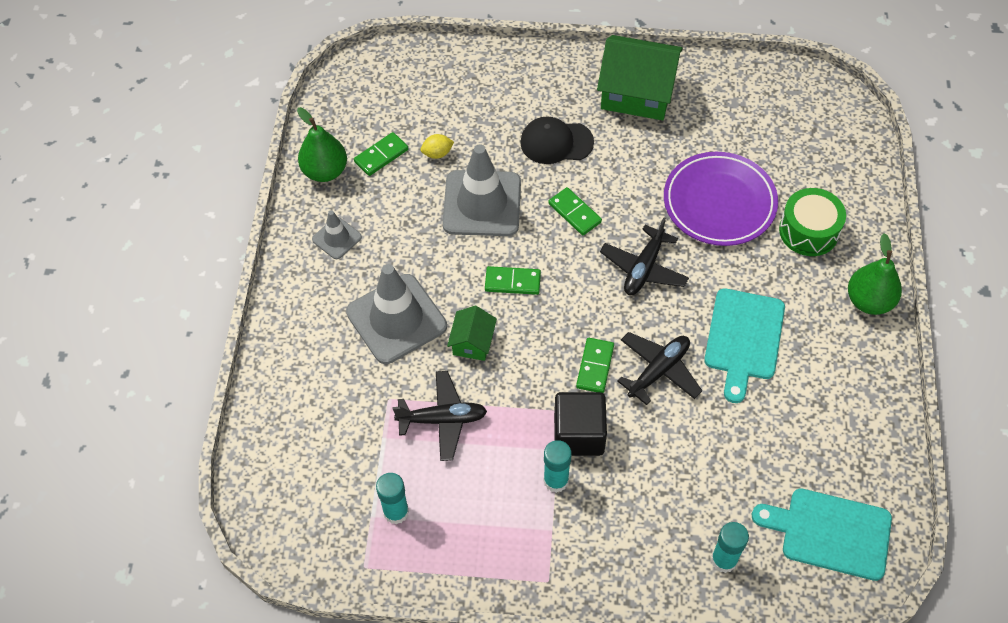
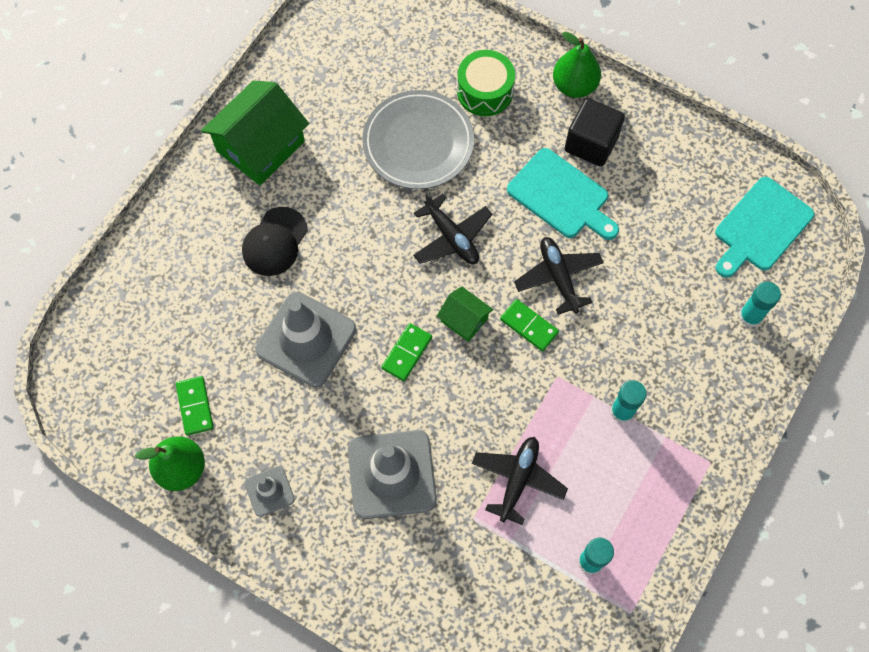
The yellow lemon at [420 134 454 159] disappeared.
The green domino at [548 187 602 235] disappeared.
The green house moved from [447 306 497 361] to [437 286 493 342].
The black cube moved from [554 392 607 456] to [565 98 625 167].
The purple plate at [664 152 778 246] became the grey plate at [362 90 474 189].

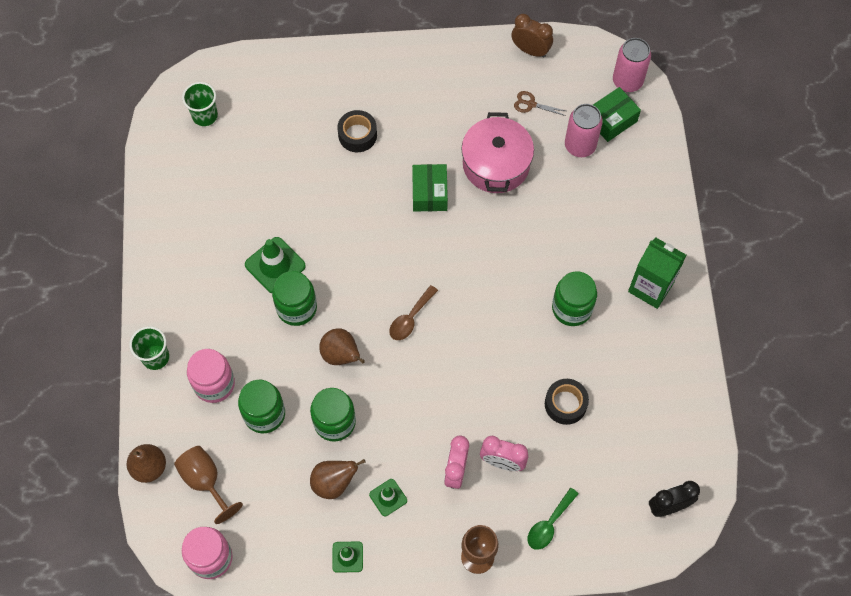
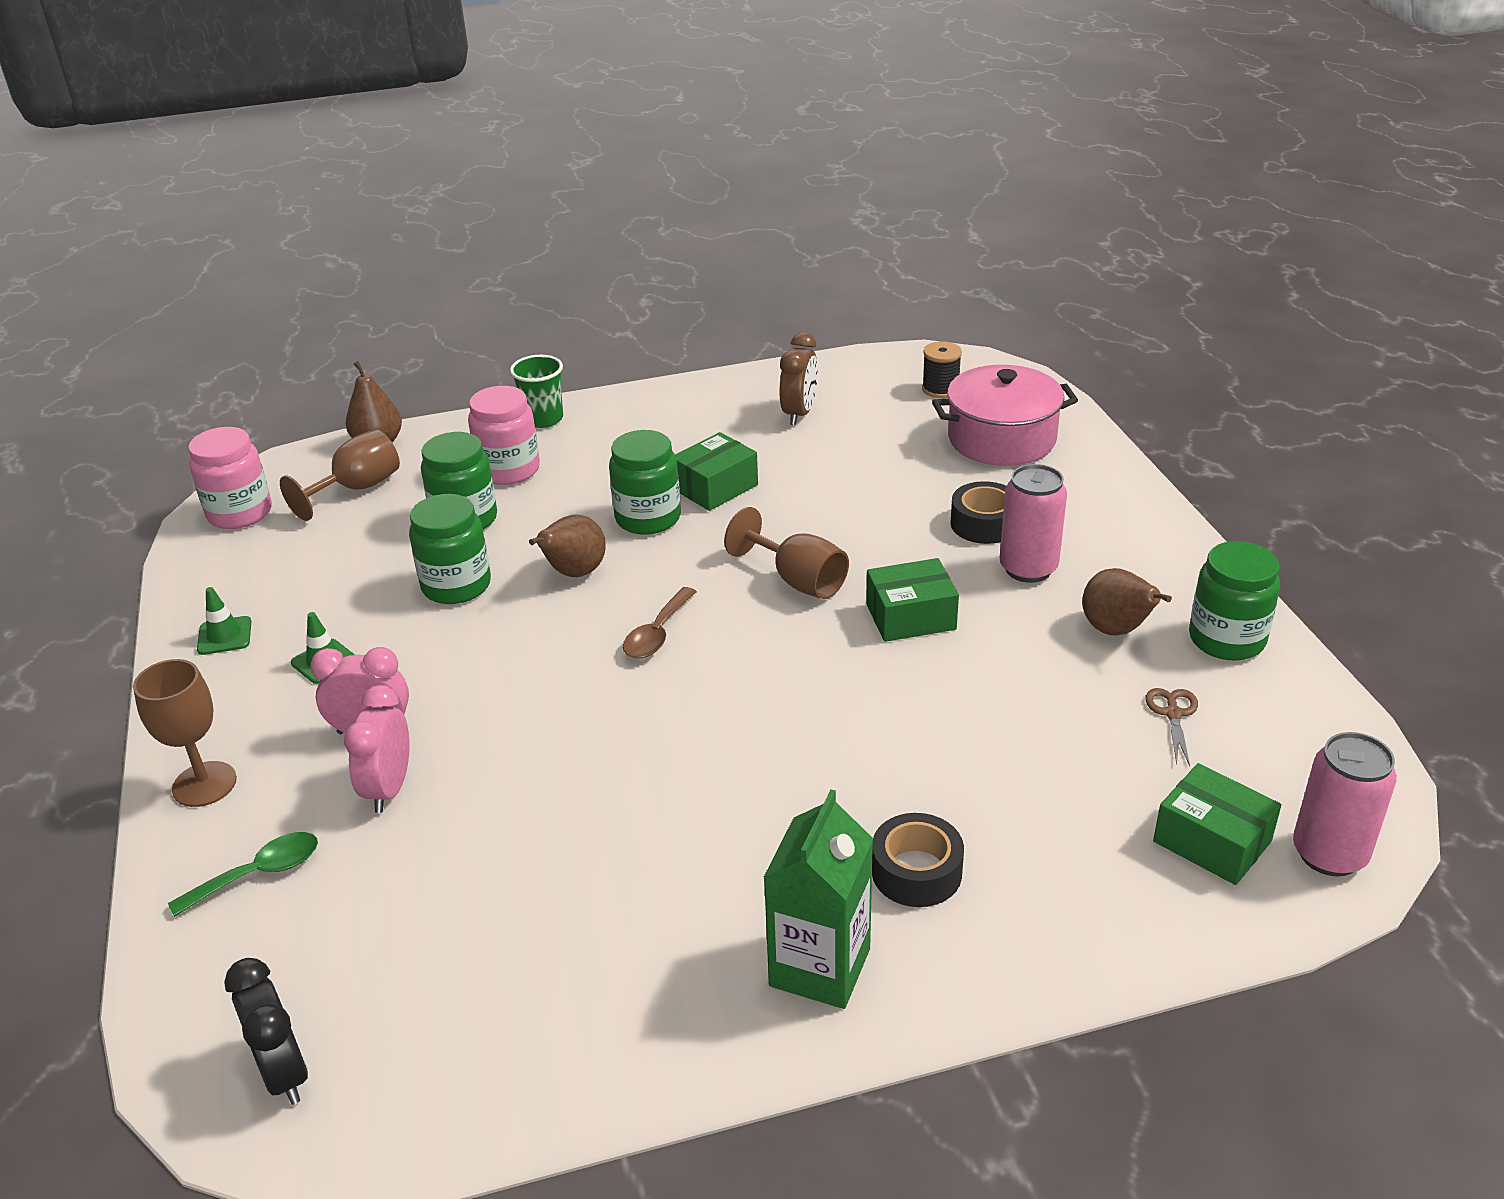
The brown goblet at [724 507 849 599] appeared.
The brown pear moved from [310 459 366 499] to [1082 568 1172 636].
The pink pot moved from [461 112 534 193] to [932 365 1078 466].
The brown clock moved from [511 14 553 58] to [780 332 818 425].
The black tape moved from [545 379 589 425] to [872 813 964 907].
The green jar moved from [552 272 597 326] to [1189 541 1280 661].
The pink can moved from [565 104 603 157] to [1000 464 1067 583].
The green cup at [182 82 218 126] was replaced by the black spool at [922 341 962 398].
The green traffic cone at [245 237 306 293] was replaced by the green box at [675 432 758 511].
The brown spoon at [389 285 438 340] turned 90 degrees counterclockwise.
The green spoon at [528 488 579 550] turned 120 degrees clockwise.

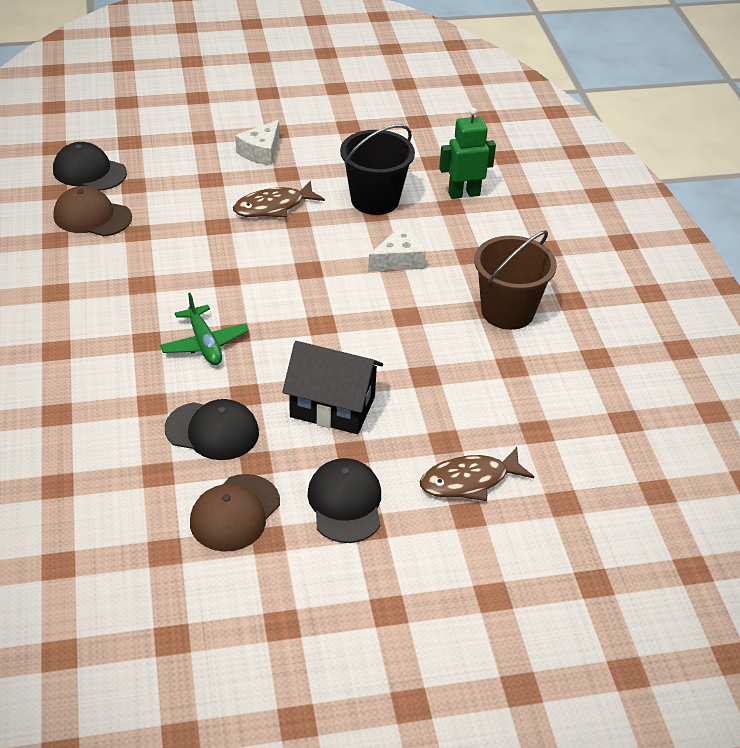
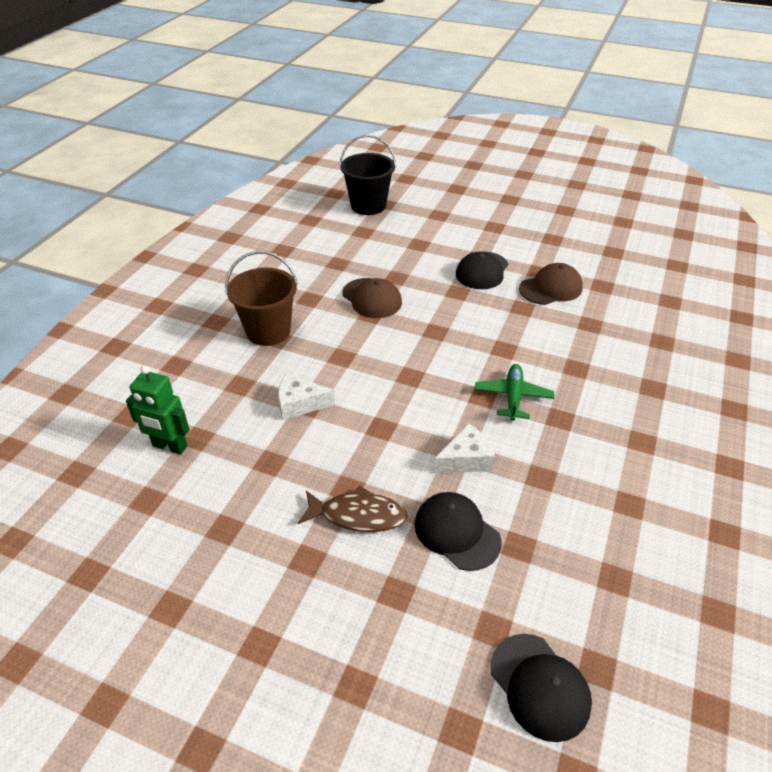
The black house at [282 341 383 434] disappeared.
The brown fish at [420 447 534 501] disappeared.
The brown cap moved from [54 186 132 236] to [342 278 402 318].
The black cap moved from [165 399 259 460] to [415 492 502 571].
The white cheese moved from [235 120 279 165] to [433 423 495 473].
The black bucket moved from [340 124 415 215] to [339 135 396 215].

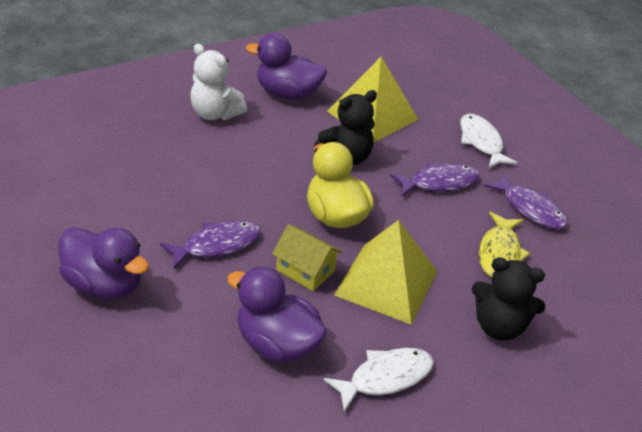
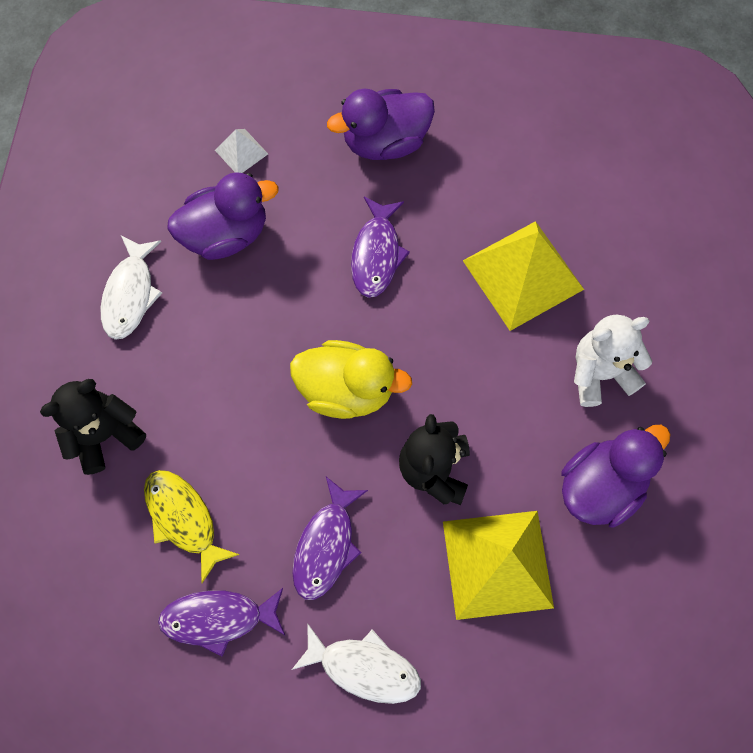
The yellow house at [272 224 342 291] disappeared.
The white pyramid at [215 129 268 173] appeared.
The yellow pyramid moved from [334 220 438 324] to [463 221 584 331].

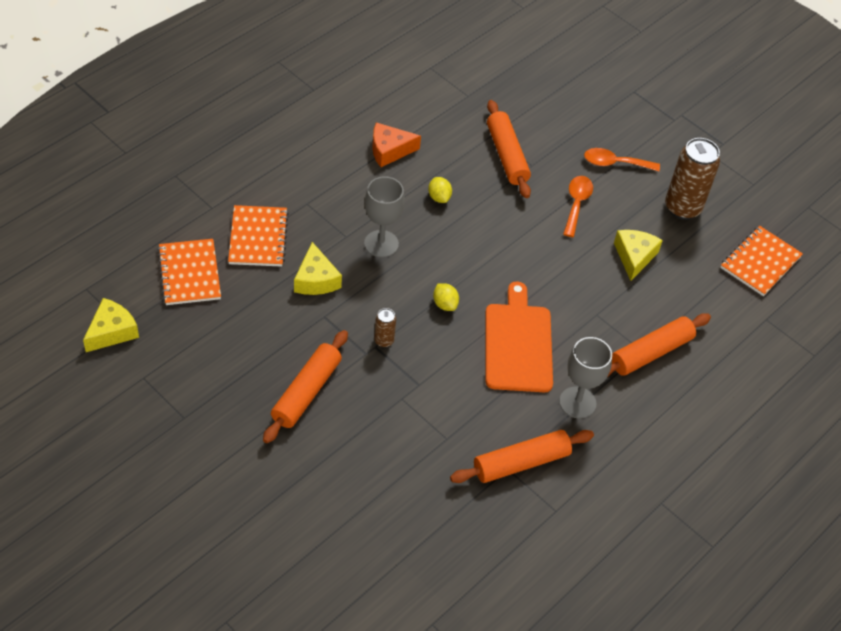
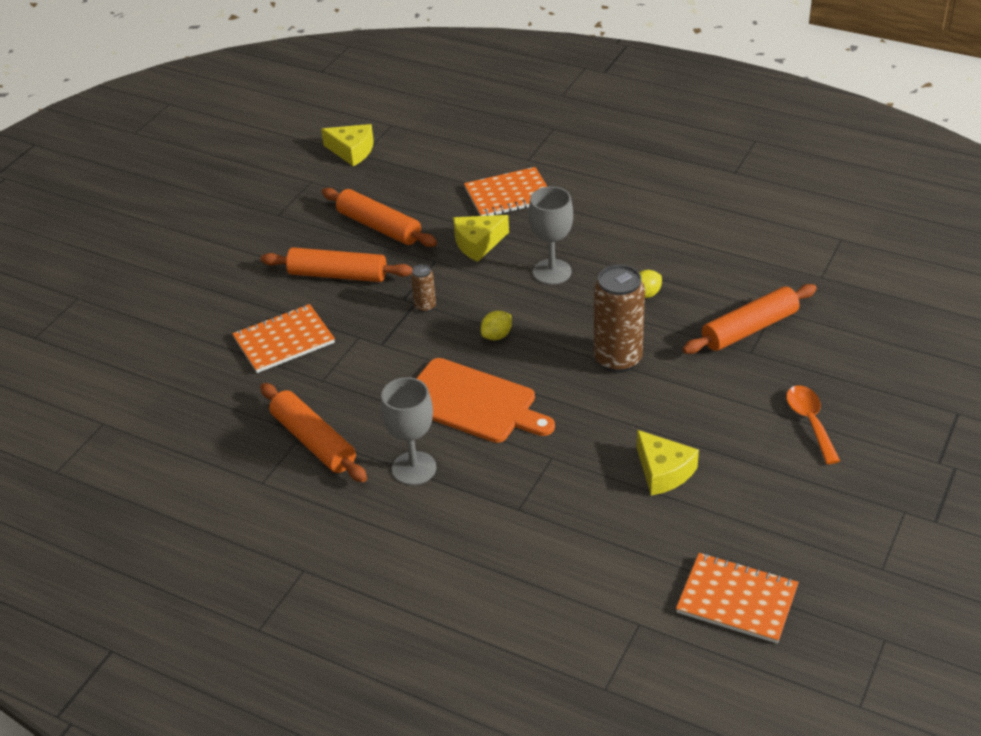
The orange cheese at [372 122 421 167] disappeared.
The orange spoon at [563 176 593 237] disappeared.
The orange notebook moved from [158 239 221 305] to [232 304 335 373].
The orange rolling pin moved from [608 313 711 377] to [322 188 437 247].
The brown can moved from [665 138 720 220] to [594 265 645 373].
The orange cutting board at [485 282 553 392] turned 45 degrees clockwise.
The yellow cheese at [614 230 663 281] turned 60 degrees clockwise.

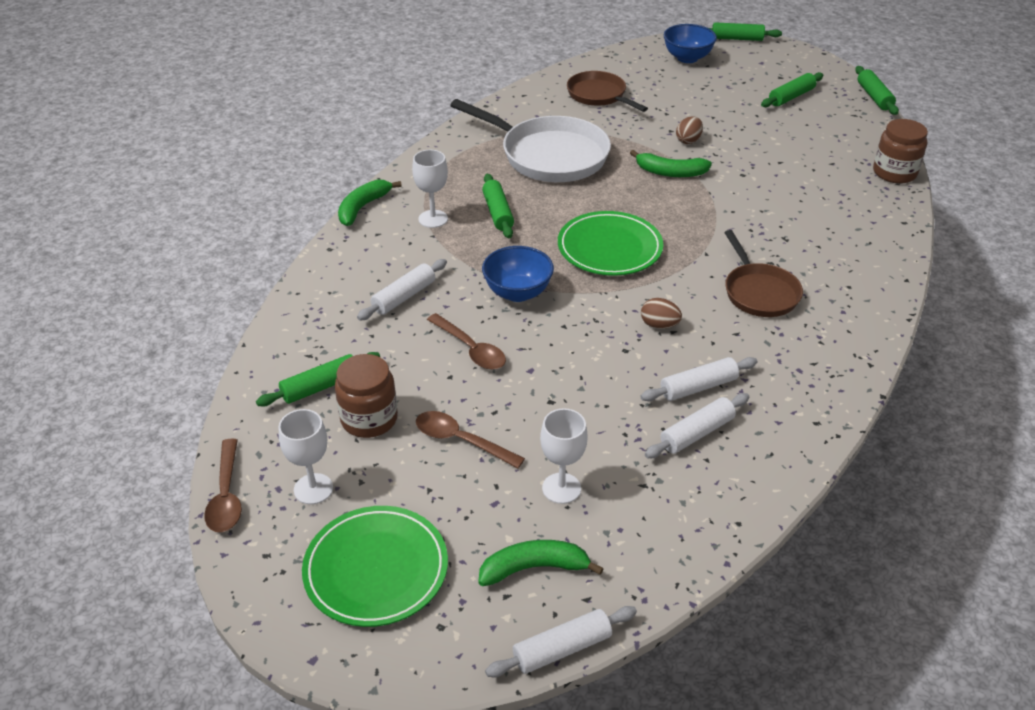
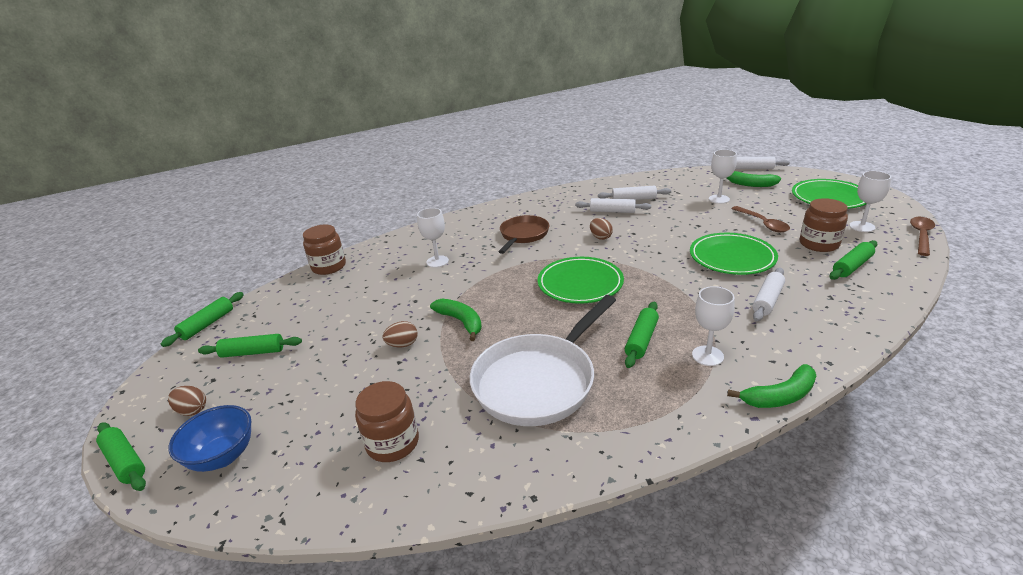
The blue bowl at [482 246 554 302] disappeared.
The brown egg at [168 386 206 416] appeared.
The white goblet at [417 208 449 268] appeared.
The brown spoon at [427 313 506 370] was replaced by the green plate at [690 233 778 275].
The brown pan at [567 71 648 112] was replaced by the brown jar at [355 381 419 462].
The green rolling pin at [256 352 380 406] turned 45 degrees counterclockwise.
The white rolling pin at [357 259 447 320] turned 45 degrees counterclockwise.
The white pan at [450 99 611 182] turned 120 degrees counterclockwise.

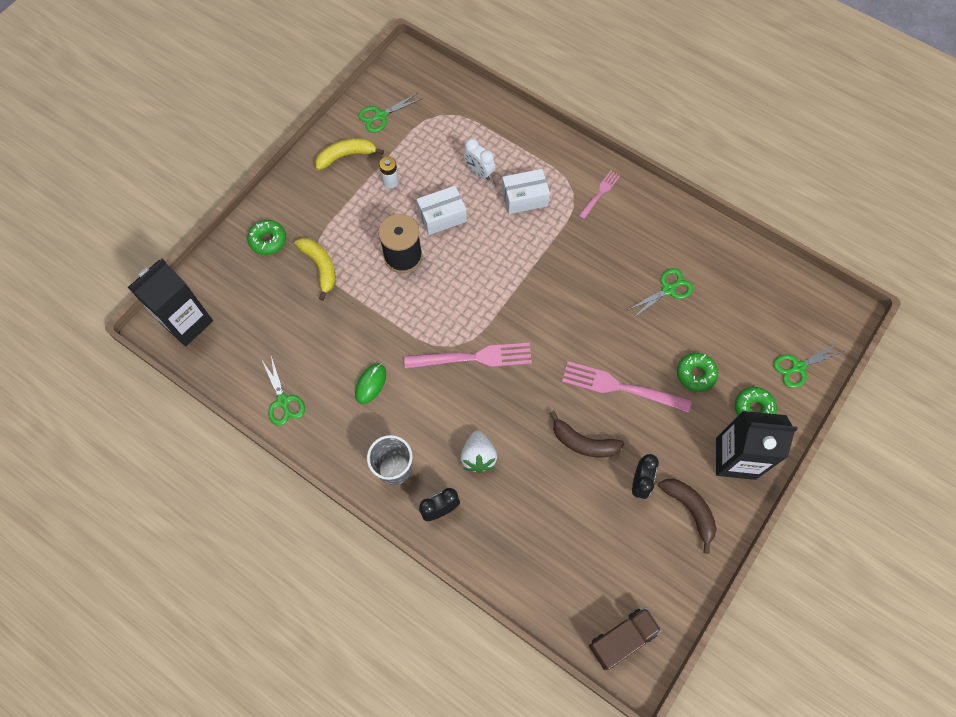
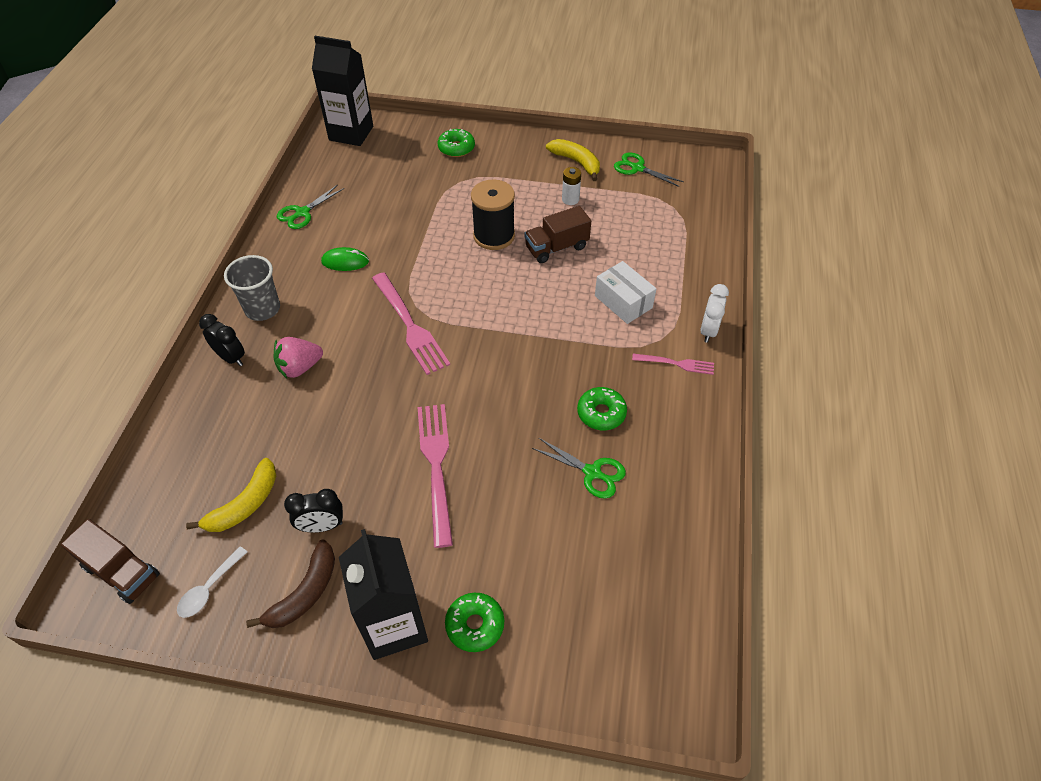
The brown banana at [550 411 624 458] disappeared.
The green scissors at [773 342 844 388] disappeared.
The white spoon at [177 547 247 618] appeared.
The yellow banana moved from [295 238 336 301] to [186 458 276 532].
The white clock moved from [463 138 495 180] to [700 284 729 343].
The green donut moved from [677 353 718 392] to [577 387 627 430].
The white box at [416 186 467 235] was replaced by the brown truck at [524 206 591 263].
The white strawberry at [460 430 497 473] became the pink strawberry at [274 337 323 378].

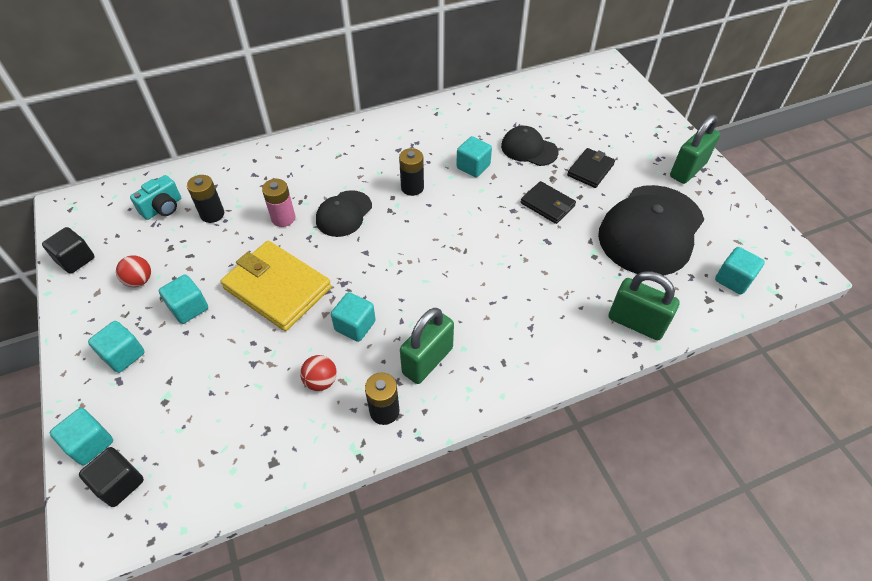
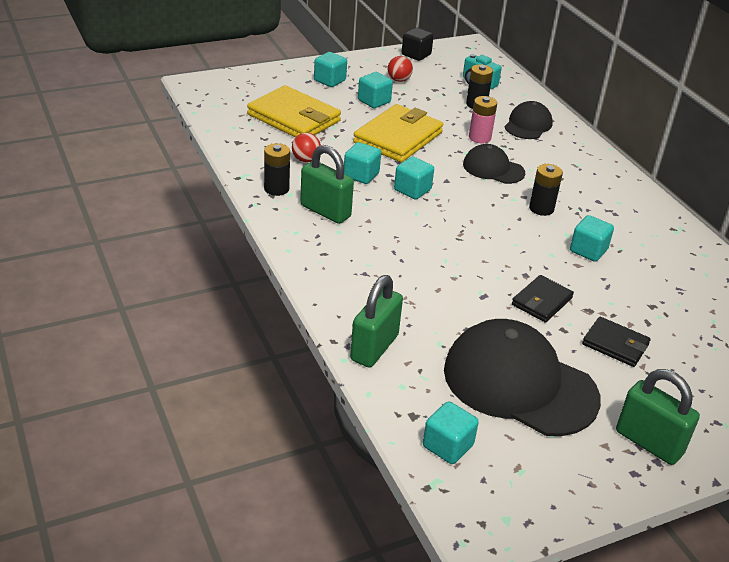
The black cube at [79 447 144 507] disappeared.
The yellow wallet at [247 85 341 137] appeared.
The turquoise cube moved from [50 408 113 466] to [394 157 434 200].
The black cap moved from [501 126 558 166] to [505 101 553 139].

